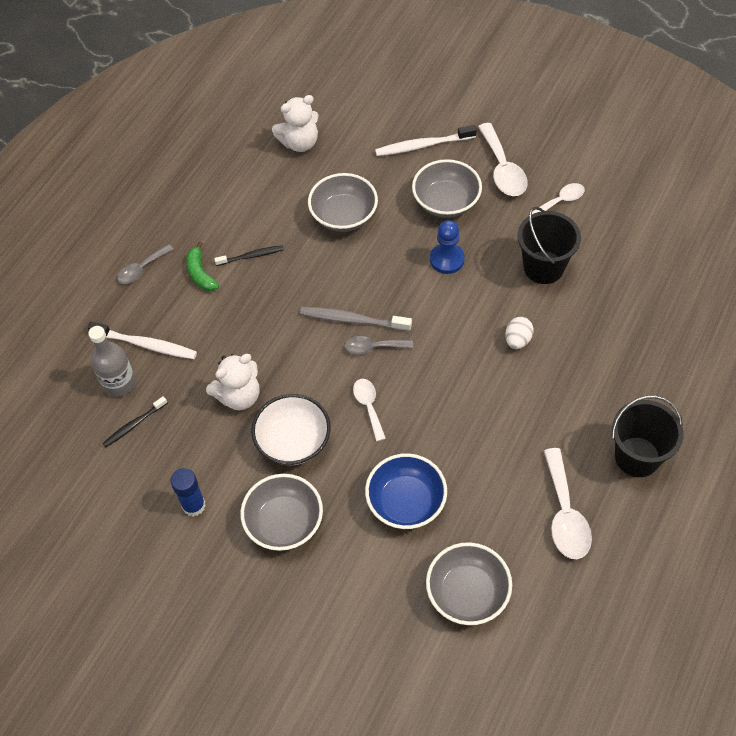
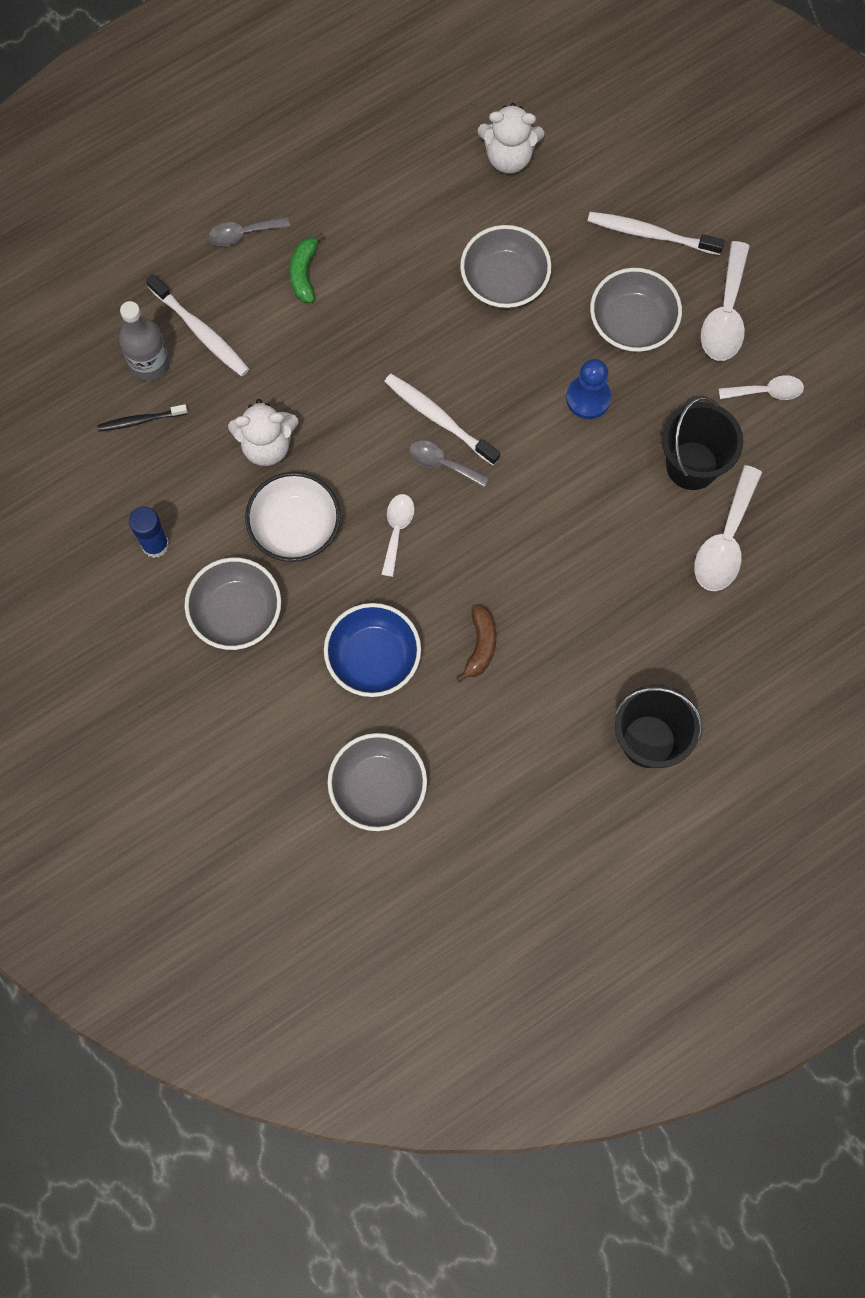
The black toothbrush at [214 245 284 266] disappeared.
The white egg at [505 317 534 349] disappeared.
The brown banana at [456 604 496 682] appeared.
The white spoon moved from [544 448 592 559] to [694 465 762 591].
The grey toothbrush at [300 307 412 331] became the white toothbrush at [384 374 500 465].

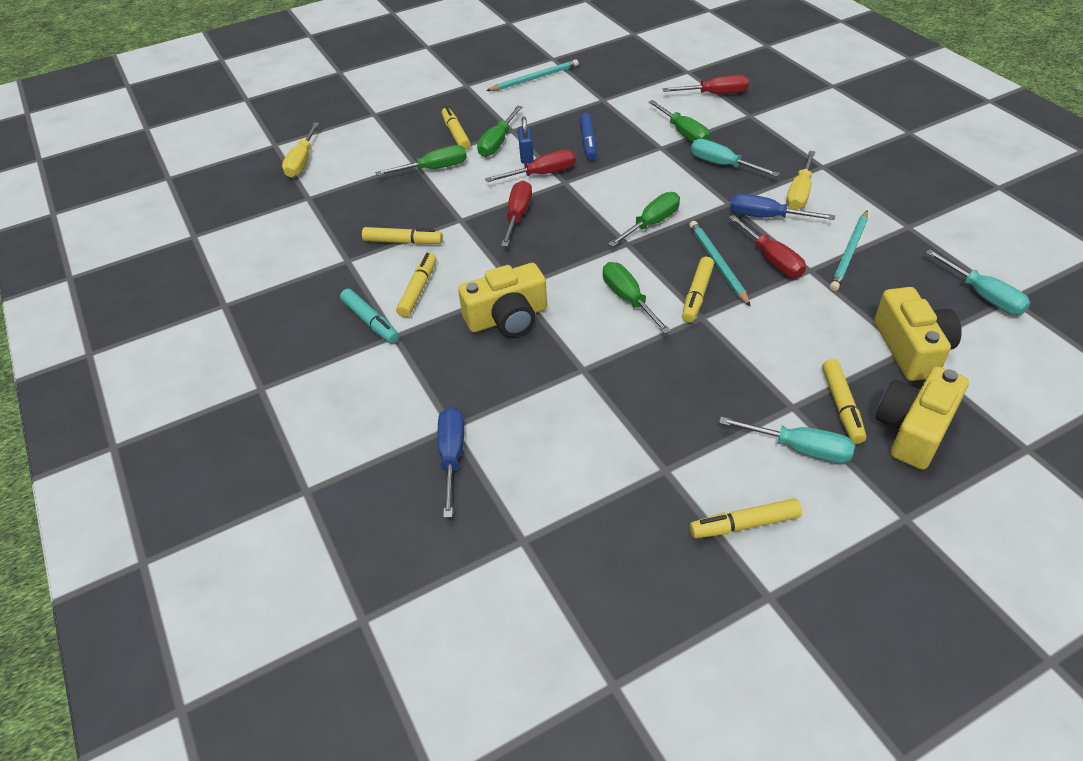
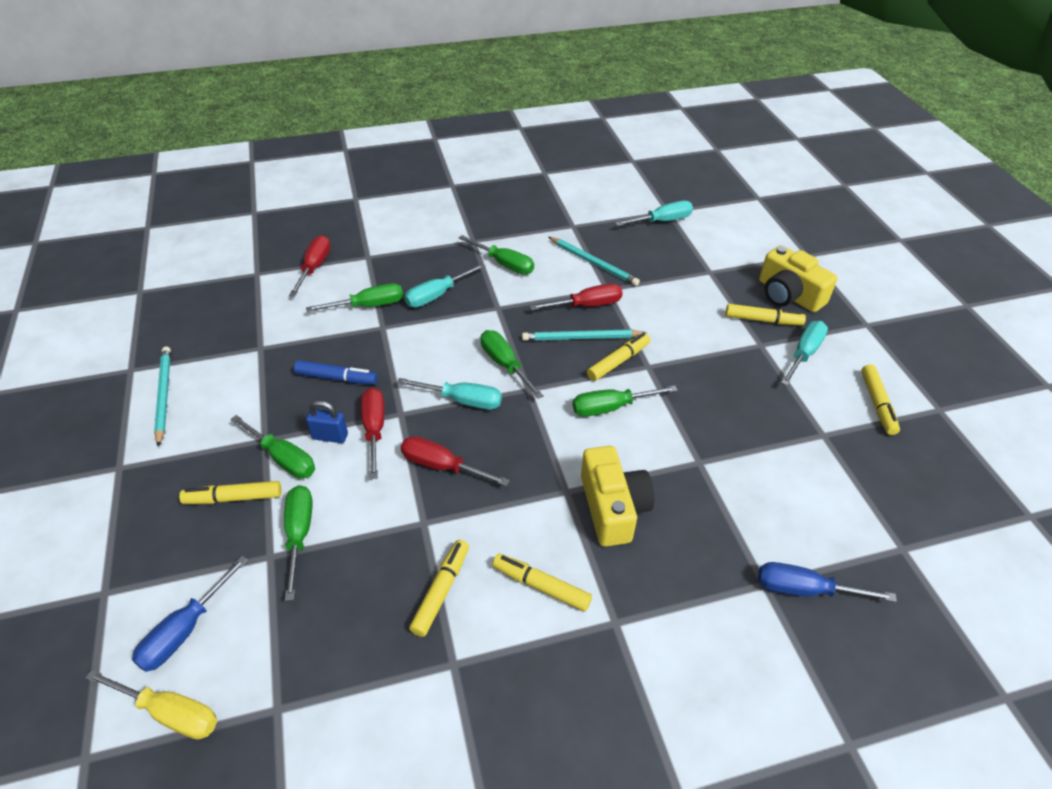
The turquoise marker at [340 289 399 343] disappeared.
The yellow camera at [874 287 962 381] disappeared.
The turquoise screwdriver at [397 378 502 410] appeared.
The blue screwdriver moved from [730 194 835 220] to [132 556 248 672].
The yellow screwdriver at [786 150 816 210] became the green screwdriver at [459 235 534 274].
The yellow marker at [682 257 714 322] turned 75 degrees counterclockwise.

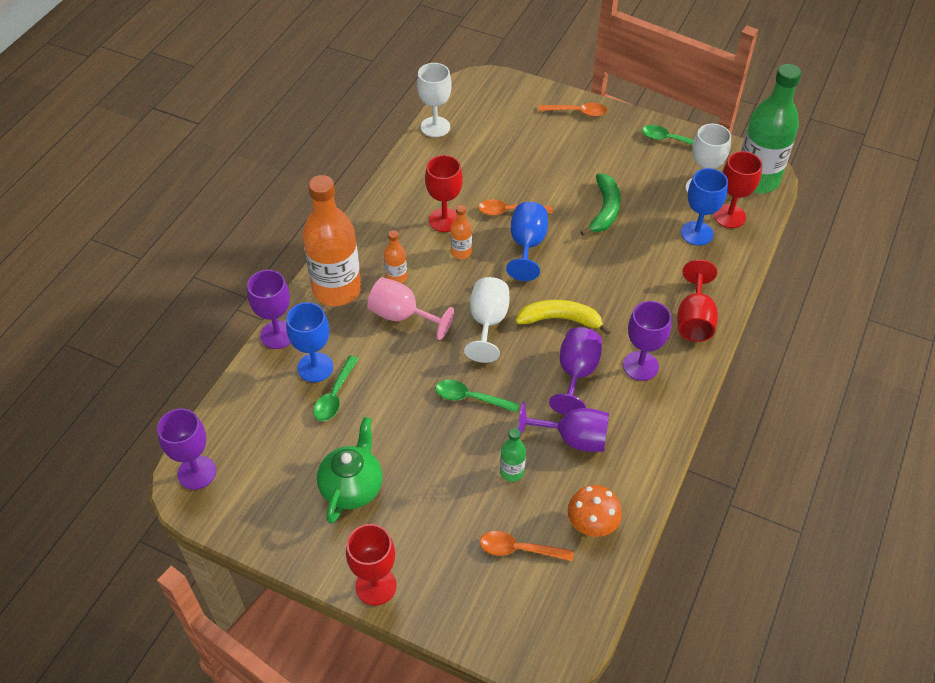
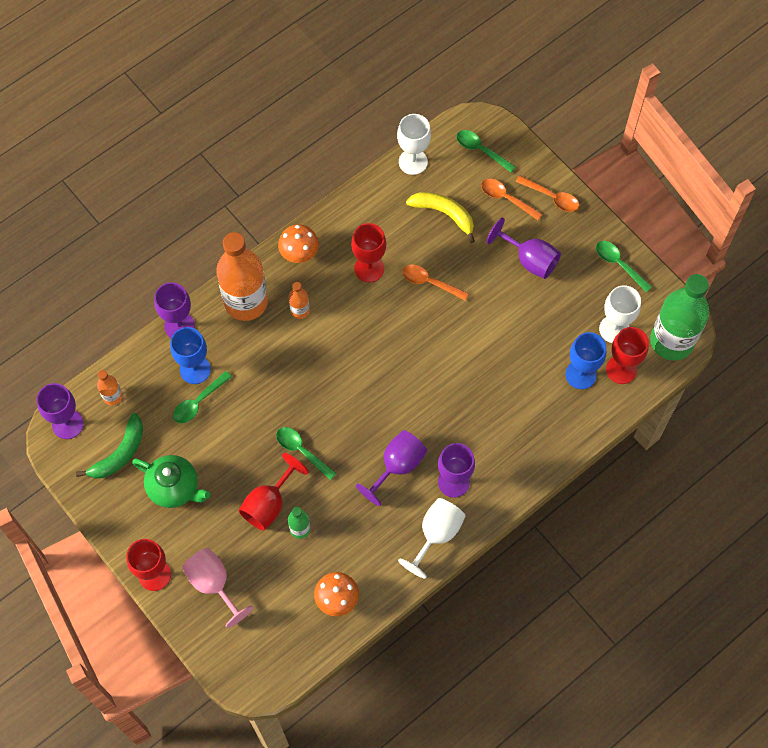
The blue goblet at [506 202 548 281] disappeared.
The orange mushroom at [278 224 319 263] appeared.
The green spoon at [456 130 516 172] appeared.
The pink goblet moved from [367 277 454 340] to [182 548 253 628].
The orange bottle moved from [450 205 472 259] to [97 370 123 405].
The white goblet moved from [464 277 509 363] to [398 498 466 579].
The orange spoon moved from [480 531 574 562] to [481 179 542 220].
The yellow banana moved from [515 300 611 336] to [406 192 475 243].
The purple goblet moved from [518 402 609 452] to [487 217 561 279].
The green banana moved from [581 173 620 236] to [76 413 143 478].
The red goblet moved from [677 260 718 342] to [238 453 309 531].
The green teapot at [317 417 382 524] turned 75 degrees clockwise.

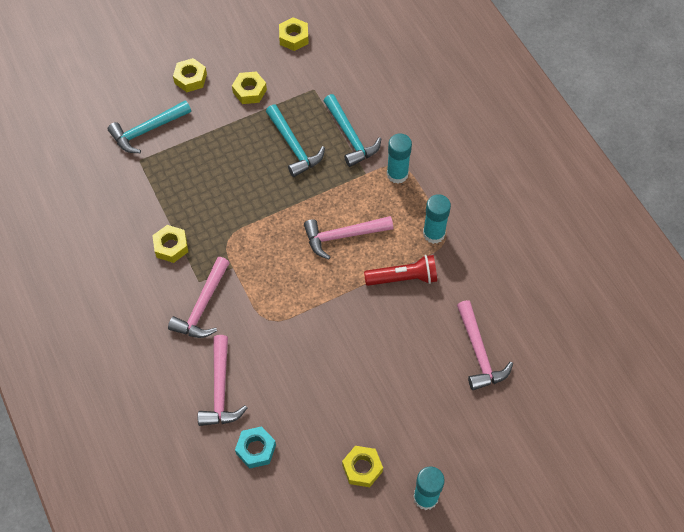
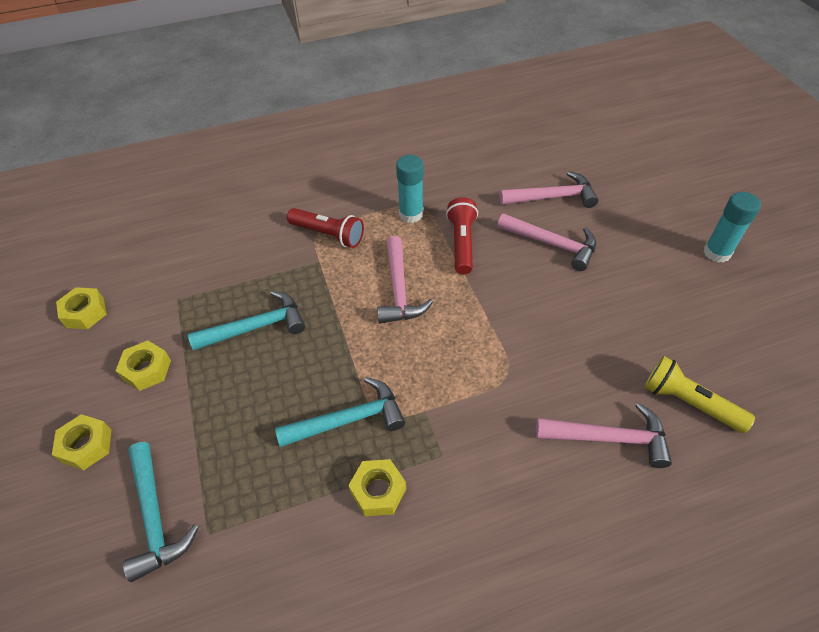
The yellow nut at [342 446 383 487] disappeared.
The pink hammer moved from [168 257 230 338] to [497 213 596 271].
The turquoise hammer moved from [324 94 381 167] to [275 377 405 447].
The turquoise nut at [235 426 276 469] was replaced by the yellow flashlight at [644 356 755 433].
The turquoise glue stick at [387 133 412 184] was replaced by the red flashlight at [287 208 364 248].

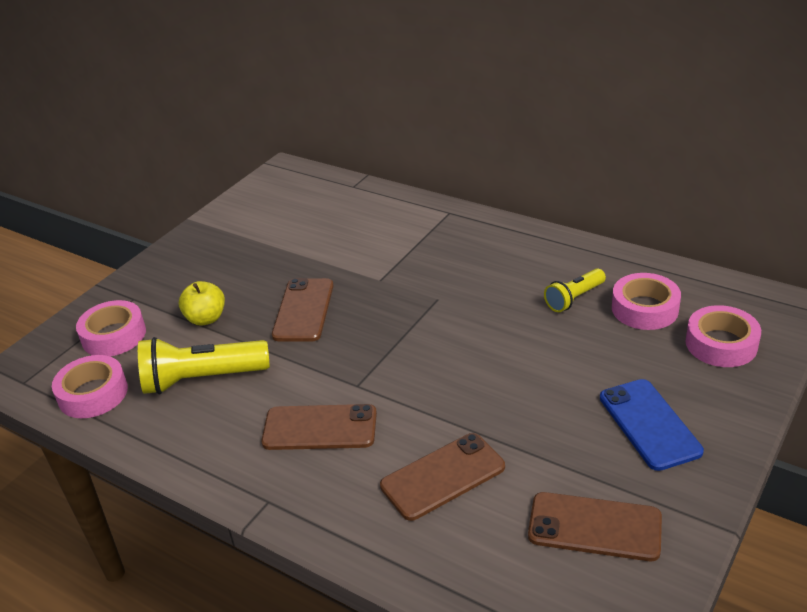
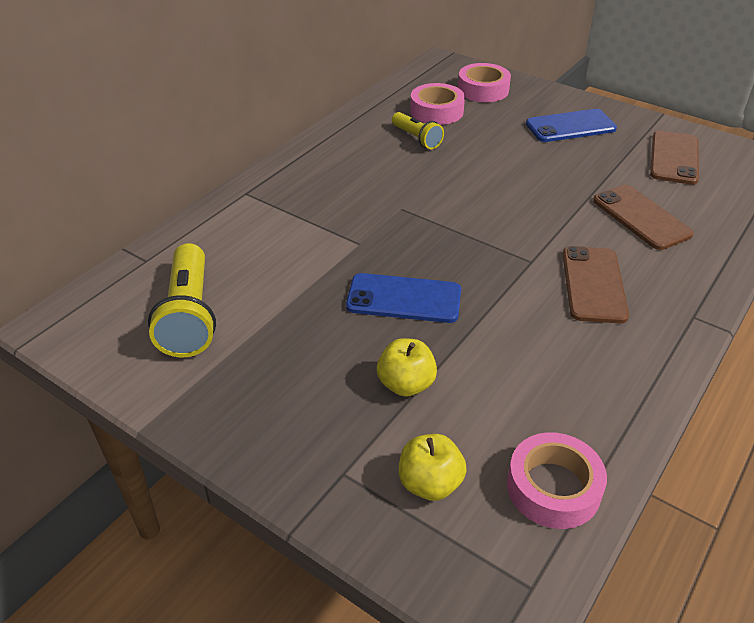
The yellow flashlight moved from [138 337 270 394] to [148 243 216 357].
The pink tape at [76 300 146 356] was replaced by the yellow apple at [399 434 467 501].
The brown phone at [272 278 333 342] became the blue phone at [346 273 461 323].

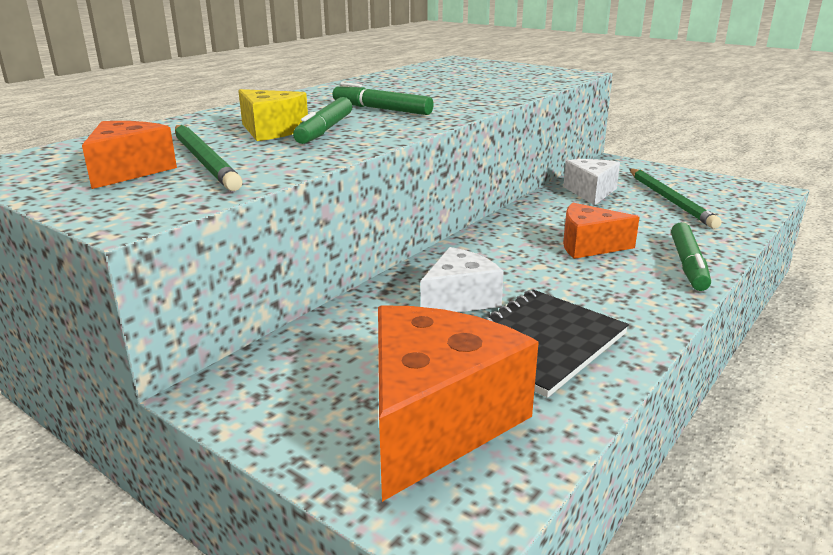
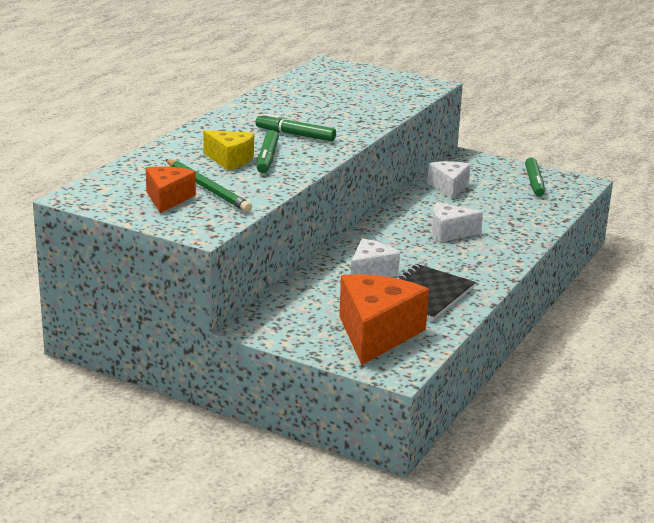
The green pencil at [629 168 721 229] disappeared.
The green marker moved from [671 222 711 291] to [525 157 545 197].
The orange cheese at [563 203 640 259] became the white cheese at [432 202 483 242].

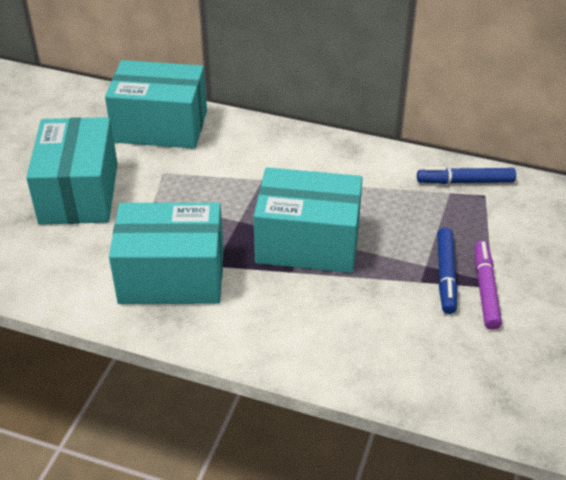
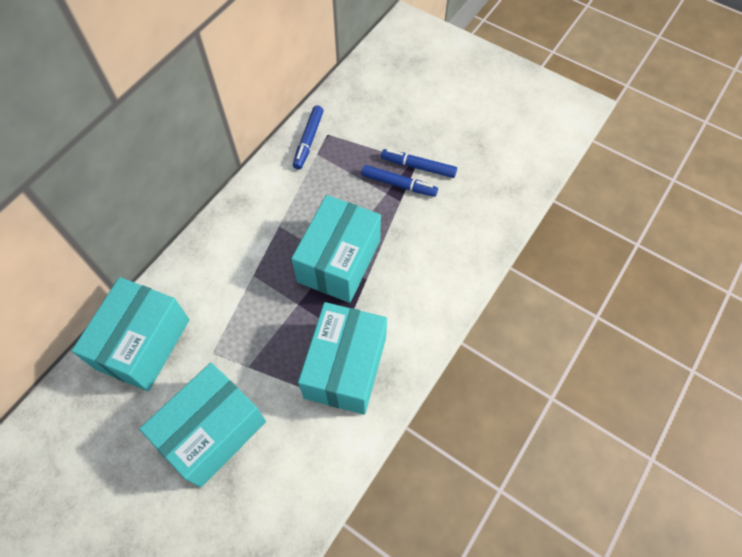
The purple marker at [475 241 502 330] became the blue marker at [381 149 457 178].
The turquoise box at [26 117 118 224] turned 60 degrees counterclockwise.

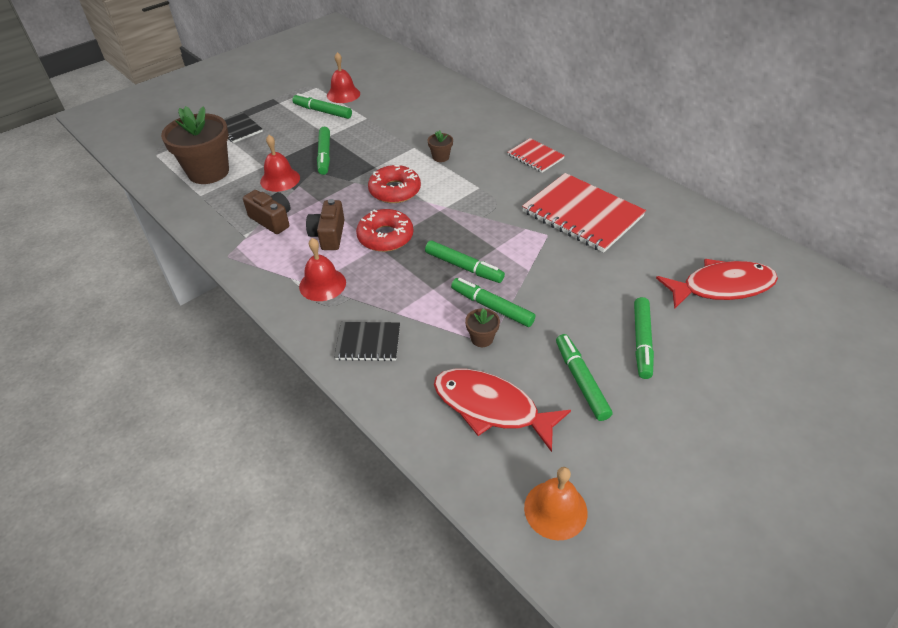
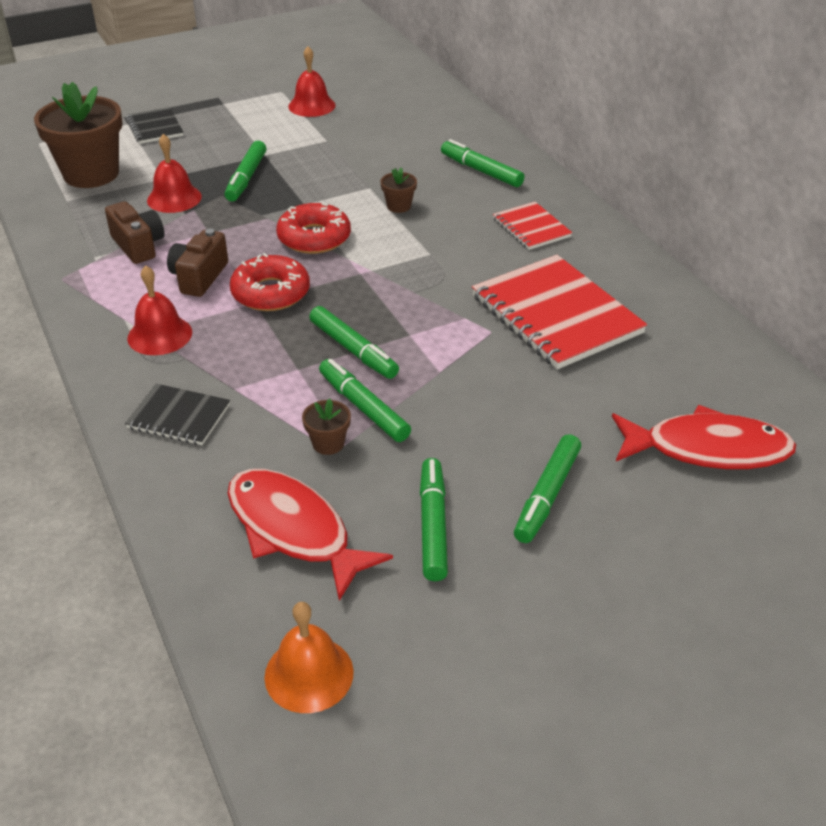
The green marker moved from [292 93 352 119] to [441 139 524 187].

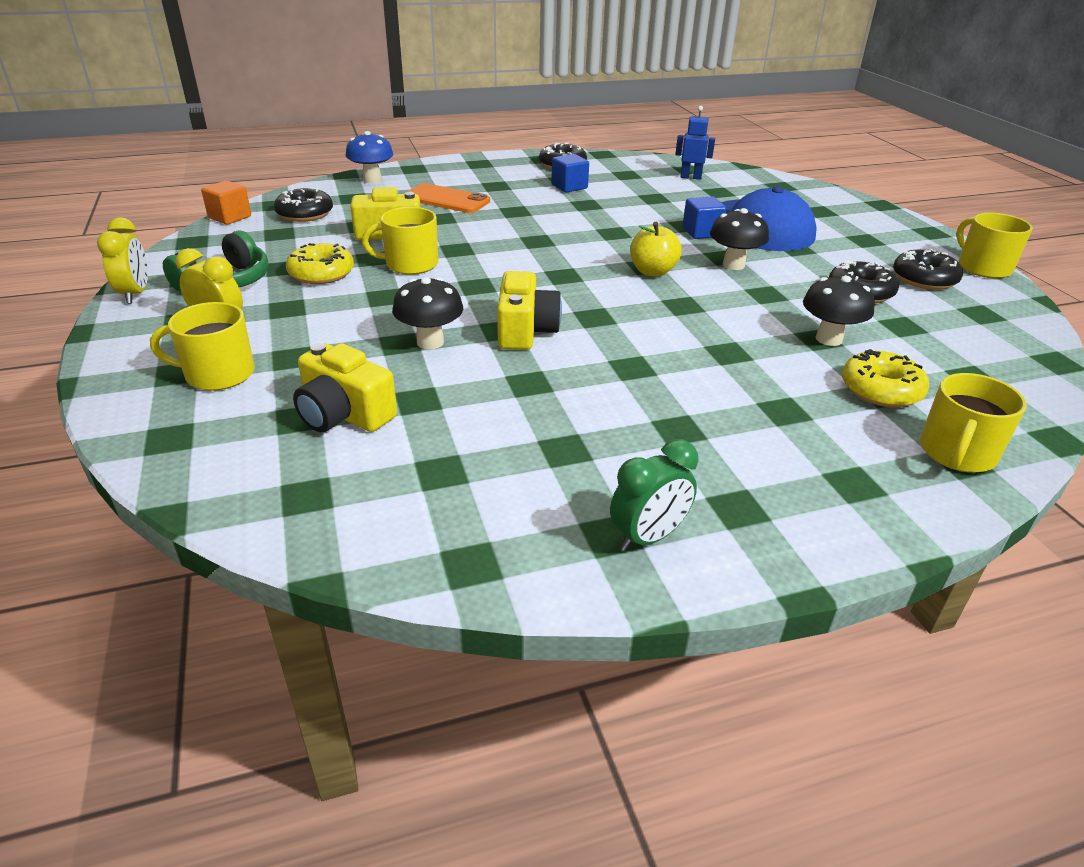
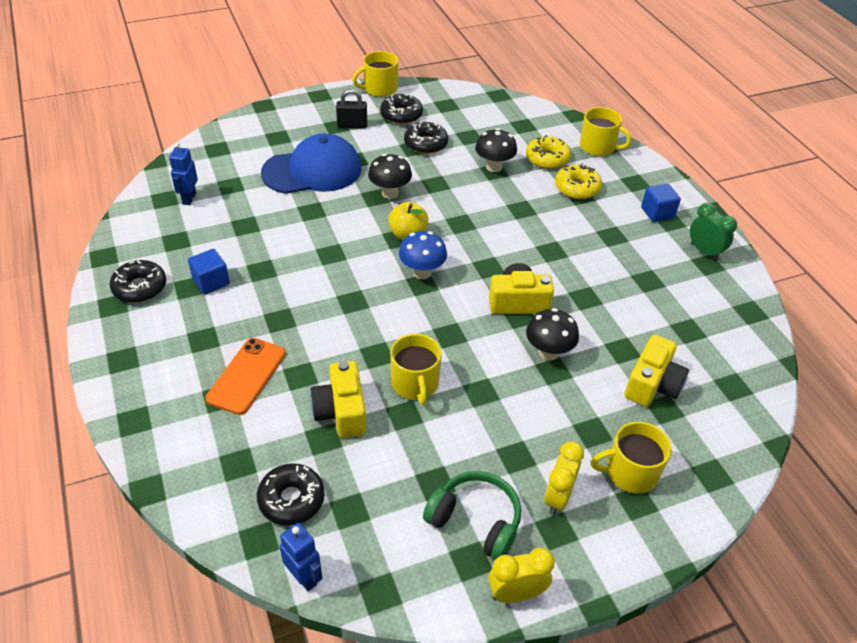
The black padlock at [336 89 367 129] appeared.
The yellow donut moved from [286 243 354 284] to [555 163 602 199].
The blue mushroom moved from [346 131 394 183] to [399 231 447 279].
The blue cube moved from [682 196 727 239] to [641 184 681 222].
The orange cube at [201 180 251 225] was replaced by the blue robot at [280 523 323 591].
The yellow mug at [150 302 255 391] turned 90 degrees clockwise.

